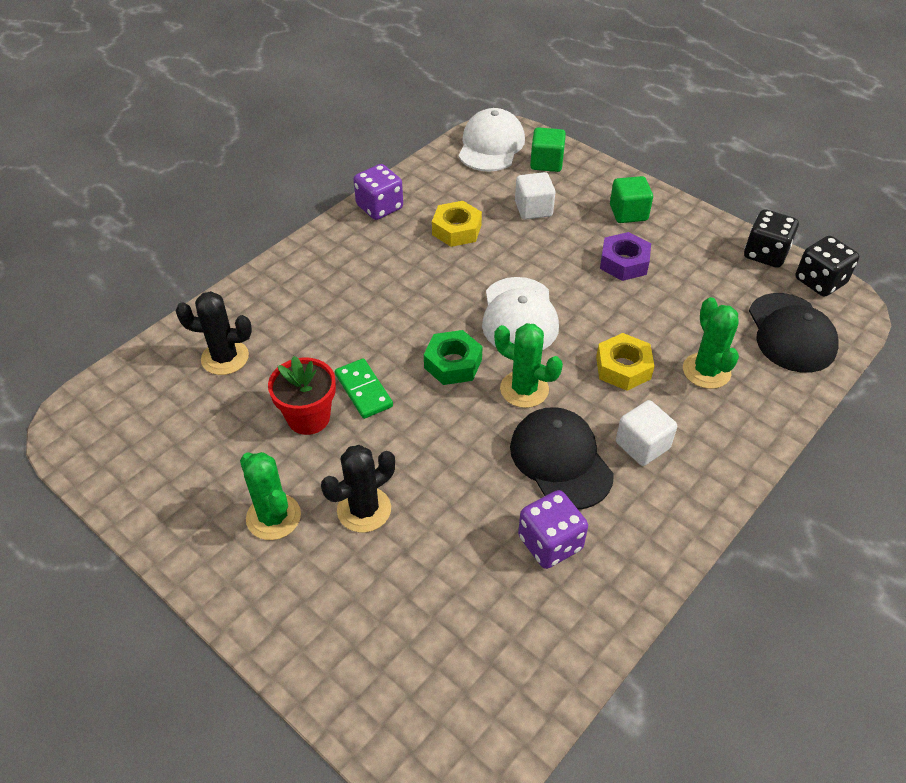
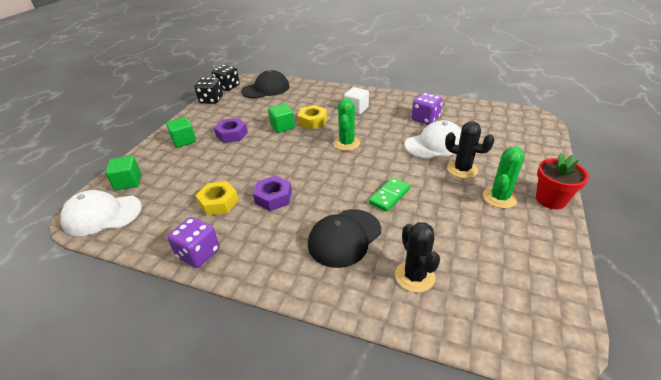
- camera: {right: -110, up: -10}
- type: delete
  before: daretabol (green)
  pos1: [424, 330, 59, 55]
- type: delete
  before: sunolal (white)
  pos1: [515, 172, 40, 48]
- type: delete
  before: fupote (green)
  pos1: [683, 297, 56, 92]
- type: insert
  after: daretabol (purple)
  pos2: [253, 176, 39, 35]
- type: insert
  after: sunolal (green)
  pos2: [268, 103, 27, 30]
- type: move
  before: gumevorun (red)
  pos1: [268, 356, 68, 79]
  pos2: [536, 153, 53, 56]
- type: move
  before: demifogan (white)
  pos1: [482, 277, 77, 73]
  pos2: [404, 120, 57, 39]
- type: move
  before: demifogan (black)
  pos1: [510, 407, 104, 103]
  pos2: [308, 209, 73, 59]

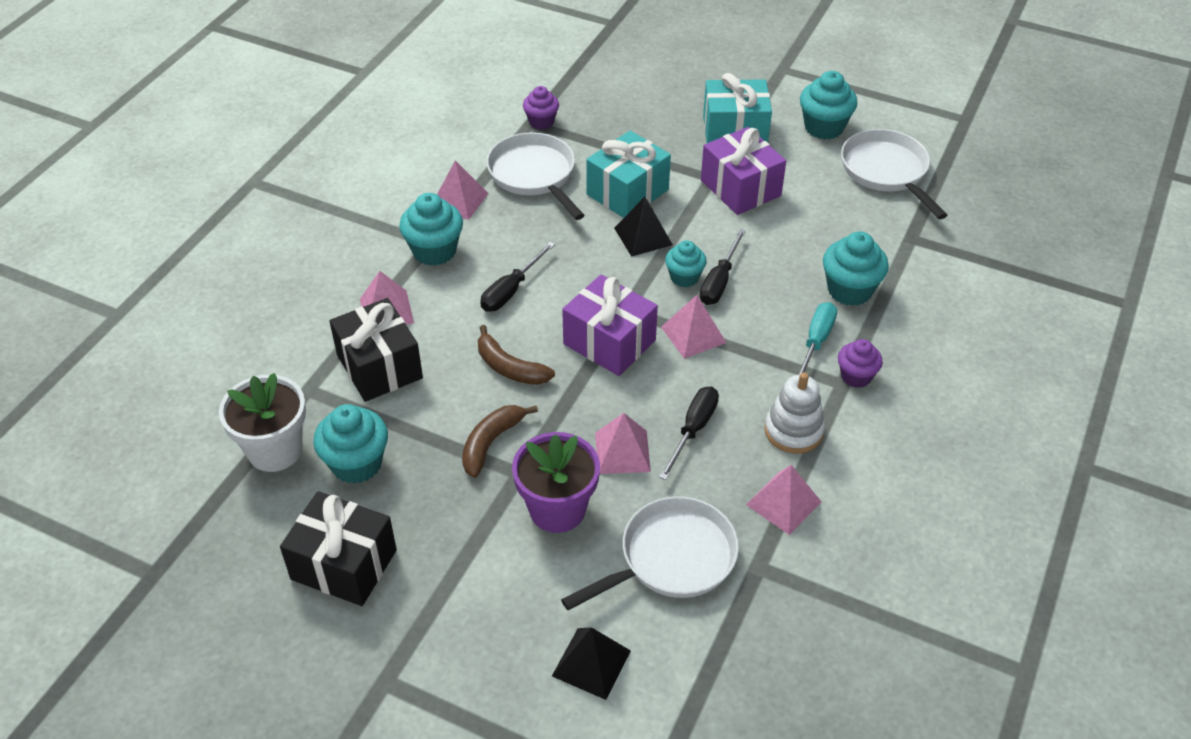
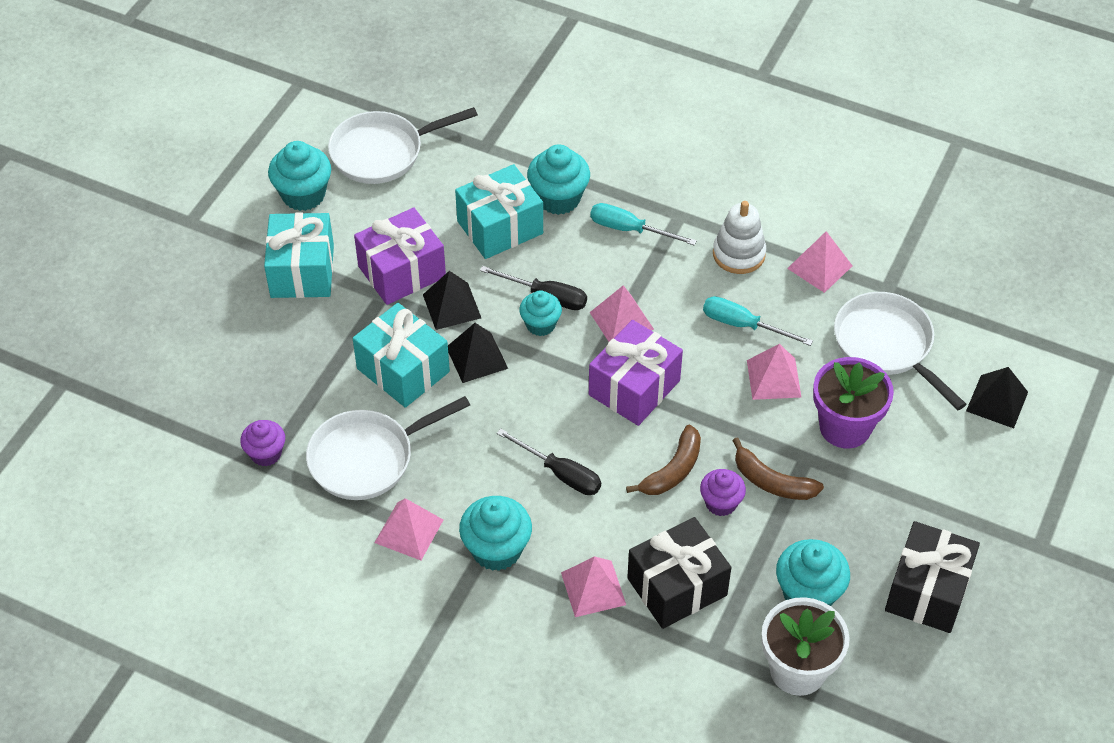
- camera: {right: -90, up: 5}
- type: insert
  after: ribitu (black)
  pos2: [423, 271, 58, 59]
- type: insert
  after: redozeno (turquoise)
  pos2: [455, 164, 88, 95]
- type: move
  before: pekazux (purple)
  pos1: [838, 339, 45, 49]
  pos2: [700, 469, 46, 47]
- type: recolor
  before: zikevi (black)
  after: zikevi (turquoise)
  pos1: [659, 386, 60, 94]
  pos2: [703, 296, 110, 50]

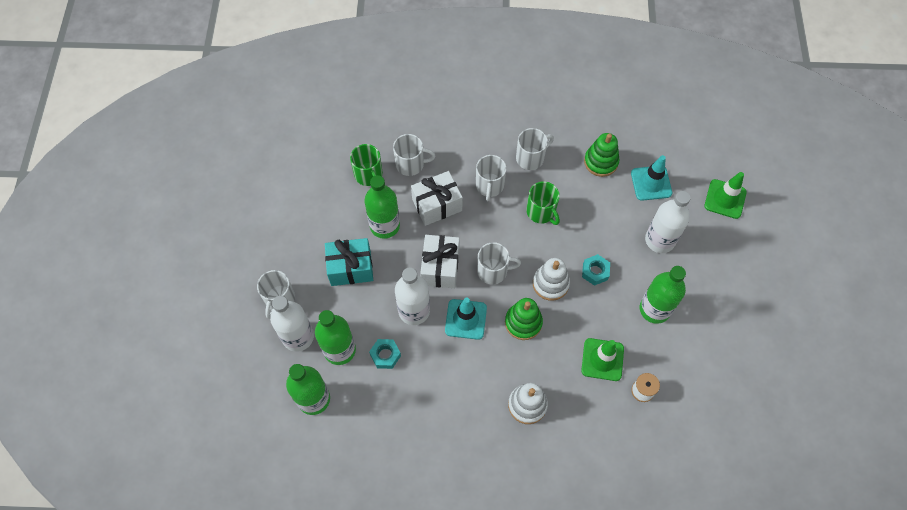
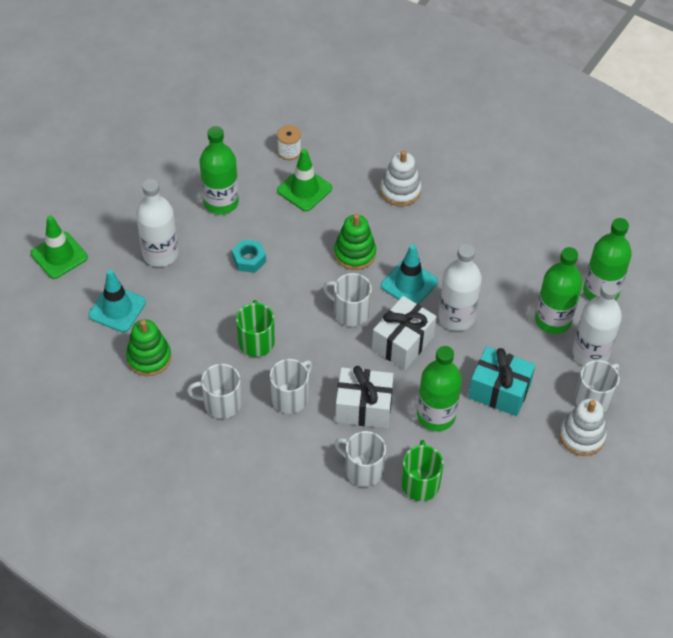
- camera: {right: -150, up: -10}
- type: delete
  before: daretabol (turquoise)
  pos1: [369, 339, 32, 30]
- type: move
  before: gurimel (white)
  pos1: [533, 258, 37, 43]
  pos2: [559, 399, 48, 57]

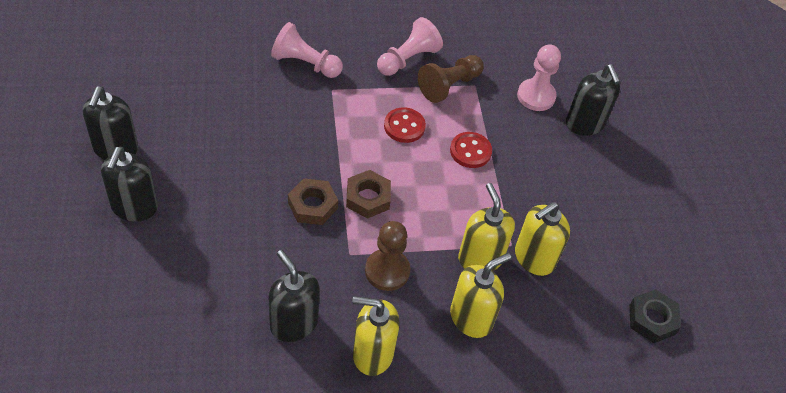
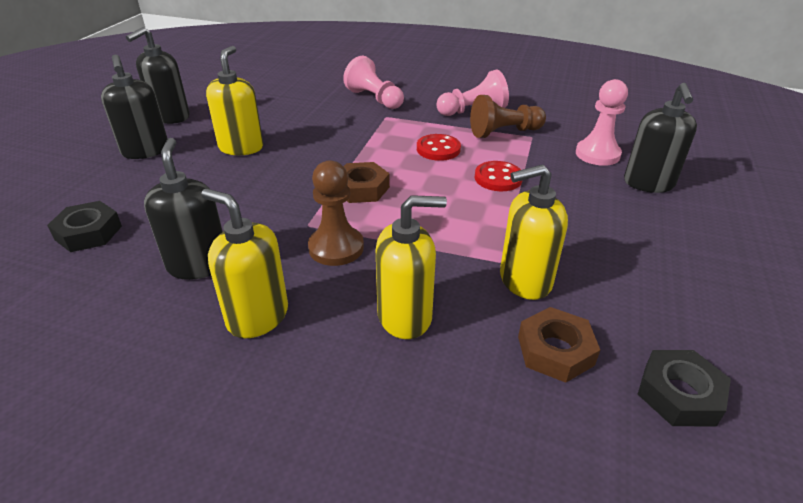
- camera: {right: 30, up: -15}
- type: insert
  after: daretabol (black)
  pos2: [47, 201, 75, 51]
- type: move
  before: daretabol (brown)
  pos1: [288, 178, 50, 47]
  pos2: [518, 307, 82, 76]
- type: move
  before: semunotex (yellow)
  pos1: [458, 183, 57, 88]
  pos2: [206, 46, 58, 109]
- type: rotate
  before: semunotex (black)
  pos1: [101, 147, 57, 75]
  pos2: [101, 54, 67, 105]
  turn: -60

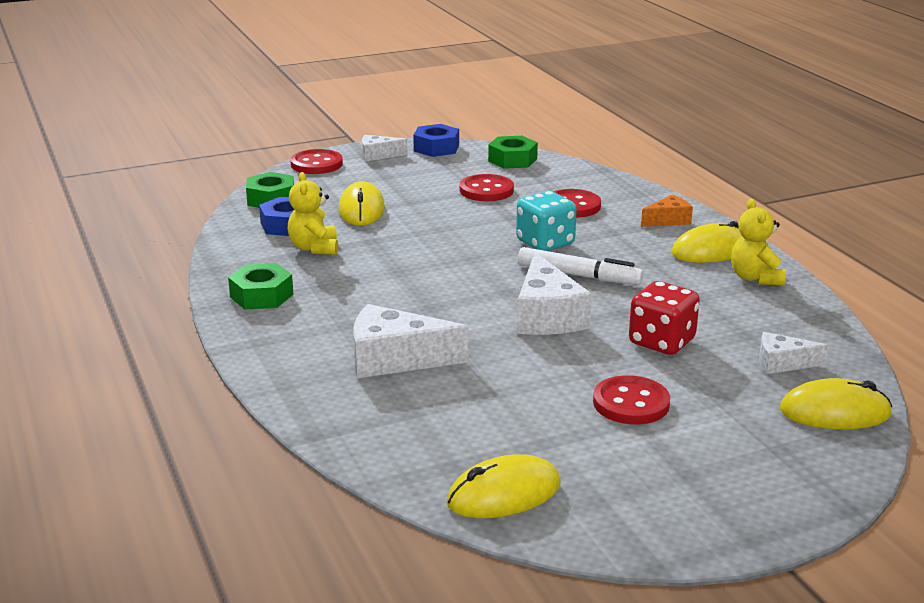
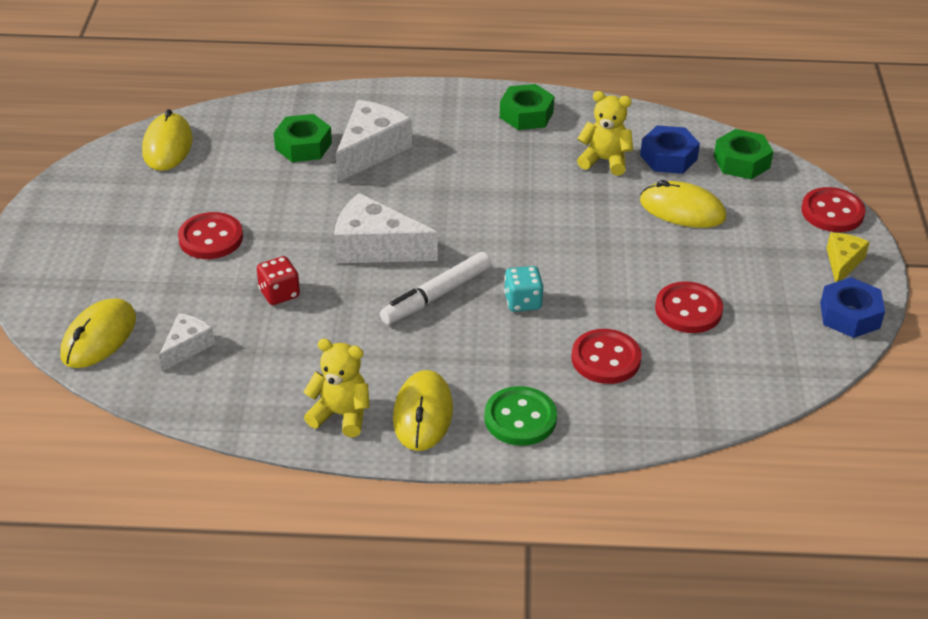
- camera: {right: 115, up: 15}
- type: move
  before: daretabol (green)
  pos1: [488, 136, 50, 33]
  pos2: [274, 114, 58, 48]
- type: replace
  before: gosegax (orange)
  after: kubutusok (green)
  pos1: [641, 194, 52, 33]
  pos2: [484, 386, 73, 60]
- type: recolor
  before: gosegax (white)
  after: gosegax (yellow)
  pos1: [362, 135, 46, 27]
  pos2: [827, 232, 43, 50]
- type: resize
  before: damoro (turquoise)
  pos1: [516, 191, 61, 60]
  pos2: [504, 266, 40, 46]
  scale: 0.66
- type: resize
  before: damoro (red)
  pos1: [629, 281, 71, 74]
  pos2: [257, 256, 43, 49]
  scale: 0.66

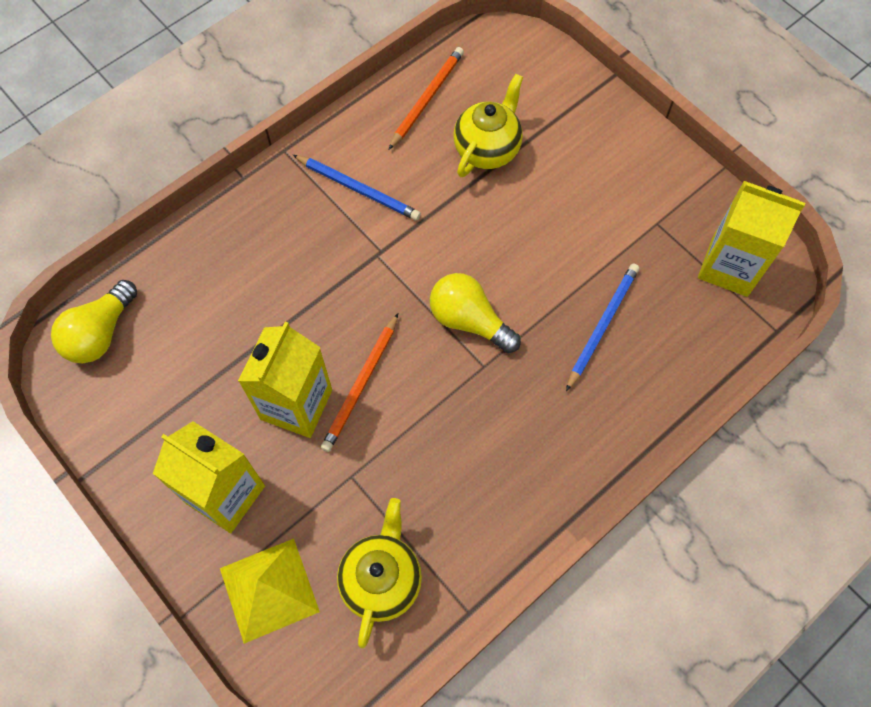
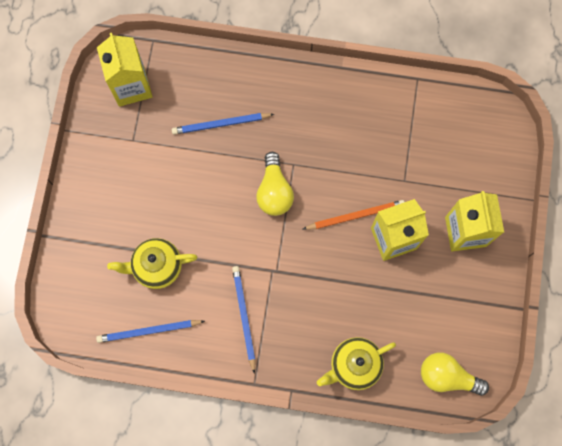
- camera: {right: -130, up: 10}
- type: delete
  before: ribitu (yellow)
  pos1: [220, 538, 100, 106]
- type: move
  before: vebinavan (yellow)
  pos1: [337, 498, 85, 150]
  pos2: [317, 337, 79, 53]
- type: recolor
  before: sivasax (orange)
  after: sivasax (blue)
  pos1: [388, 47, 76, 103]
  pos2: [96, 320, 109, 23]
- type: rotate
  before: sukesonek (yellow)
  pos1: [51, 280, 86, 84]
  pos2: [421, 352, 68, 44]
  turn: -150

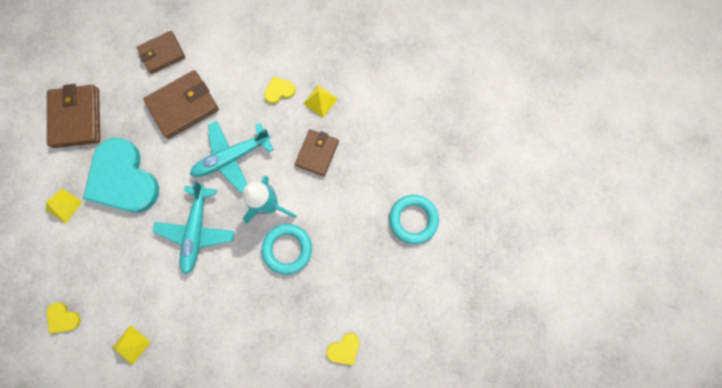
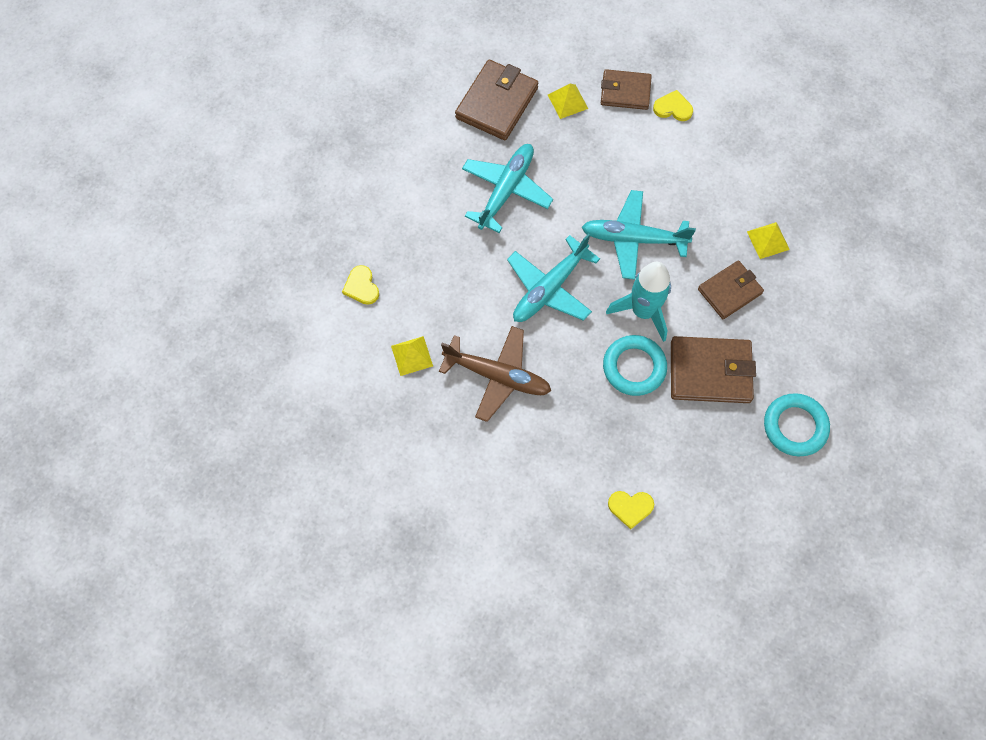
- camera: {right: 35, up: -10}
- type: insert
  after: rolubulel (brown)
  pos2: [439, 326, 112, 96]
- type: move
  before: ribitu (yellow)
  pos1: [46, 188, 36, 35]
  pos2: [548, 84, 40, 35]
- type: move
  before: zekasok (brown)
  pos1: [143, 70, 76, 69]
  pos2: [671, 336, 85, 67]
- type: move
  before: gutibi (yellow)
  pos1: [264, 76, 32, 28]
  pos2: [653, 90, 40, 31]
- type: replace
  before: gutibi (turquoise)
  after: rolubulel (turquoise)
  pos1: [83, 138, 76, 74]
  pos2: [462, 144, 91, 89]

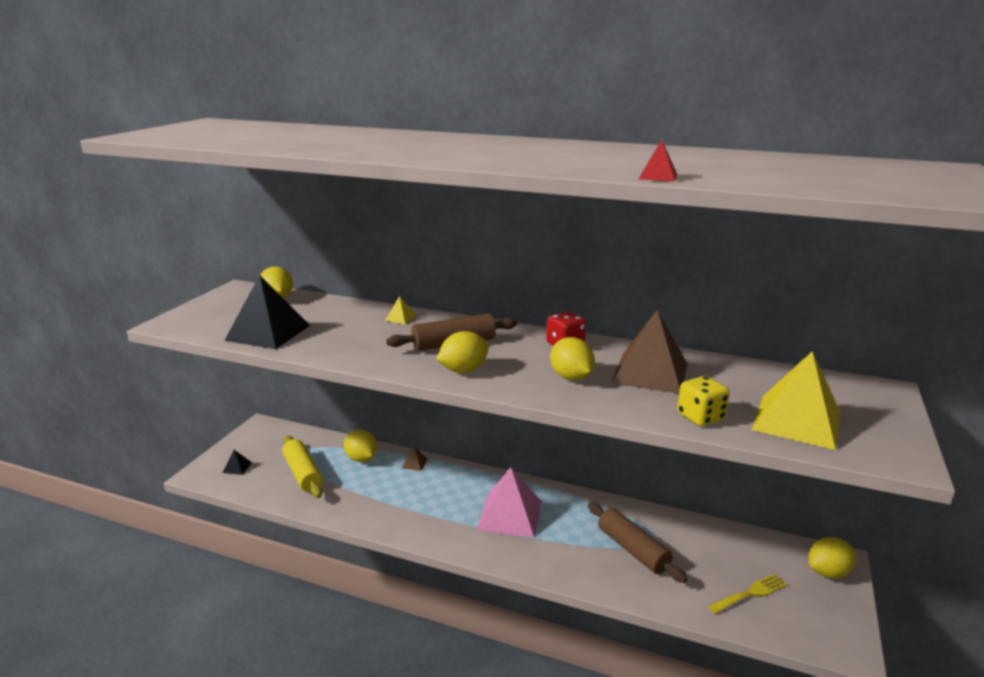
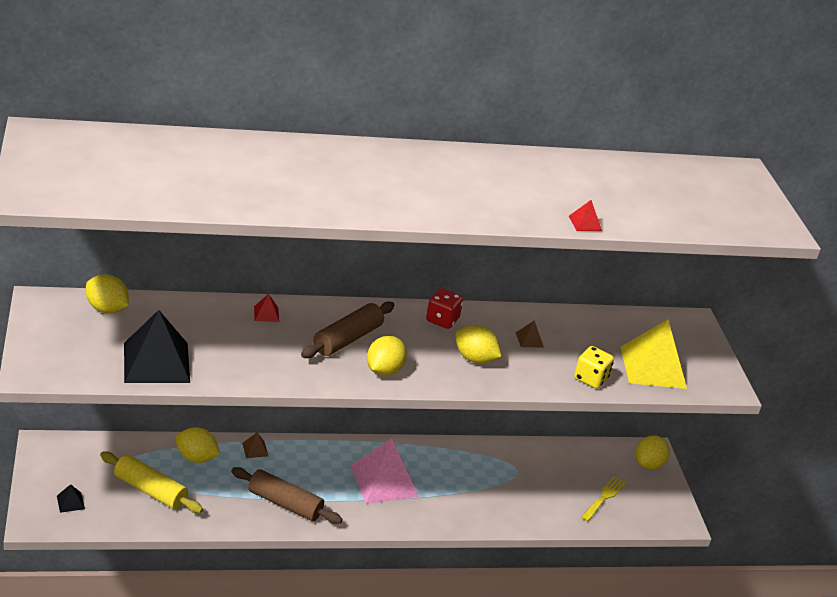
- camera: {right: -35, up: 10}
- type: move
  before: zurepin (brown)
  pos1: [588, 502, 100, 81]
  pos2: [231, 467, 112, 57]
- type: recolor
  before: ribitu (yellow)
  after: ribitu (red)
  pos1: [385, 296, 31, 28]
  pos2: [254, 294, 25, 28]
- type: resize
  before: ribitu (brown)
  pos1: [611, 310, 76, 84]
  pos2: [516, 320, 28, 27]
  scale: 0.41

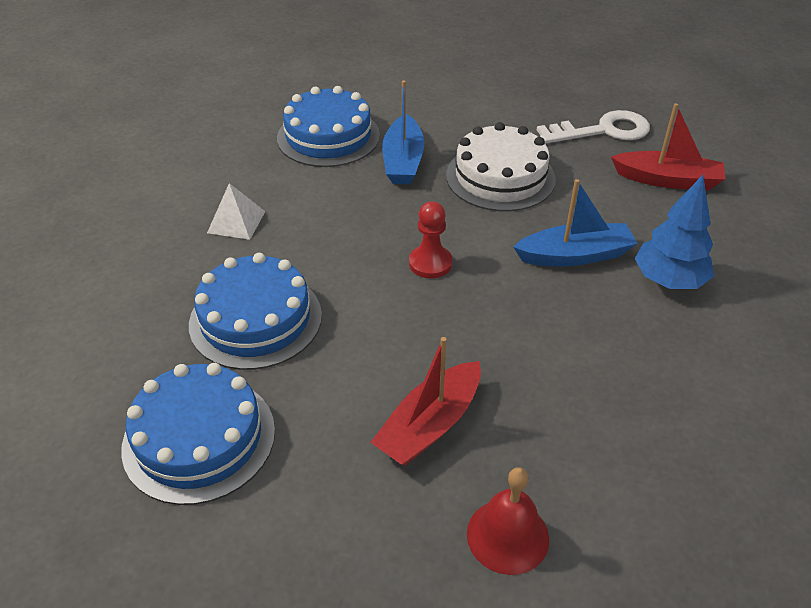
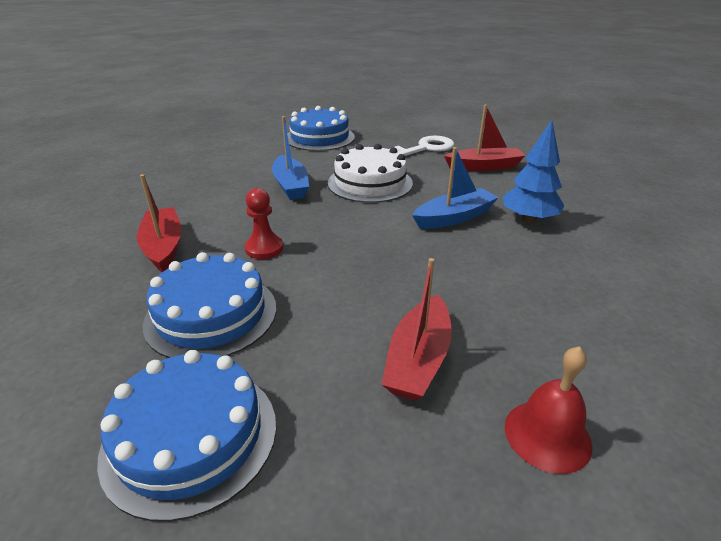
- camera: {right: -20, up: -10}
- type: move
  before: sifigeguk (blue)
  pos1: [277, 86, 103, 81]
  pos2: [287, 106, 68, 45]
- type: move
  before: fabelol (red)
  pos1: [409, 201, 43, 78]
  pos2: [245, 188, 38, 71]
- type: replace
  before: ribitu (white)
  after: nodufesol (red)
  pos1: [207, 183, 59, 57]
  pos2: [137, 174, 45, 98]

